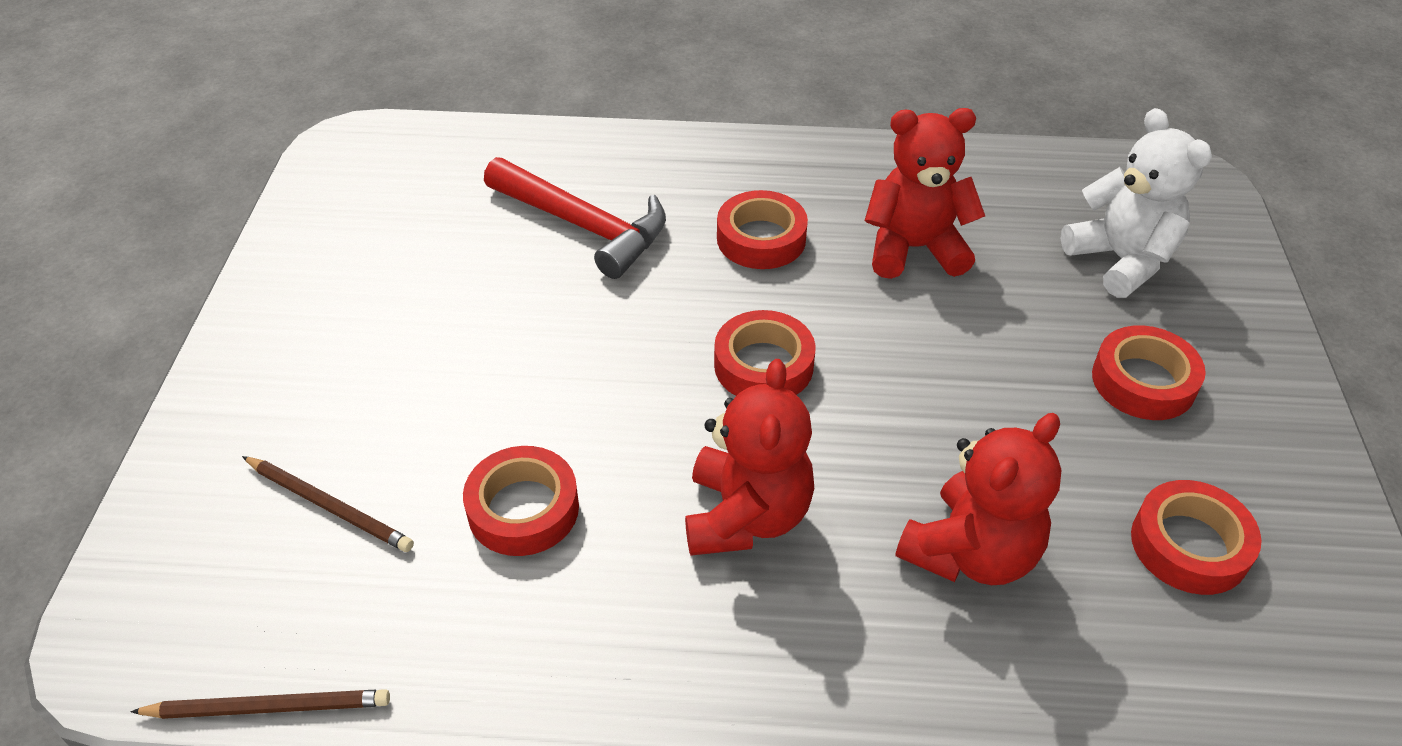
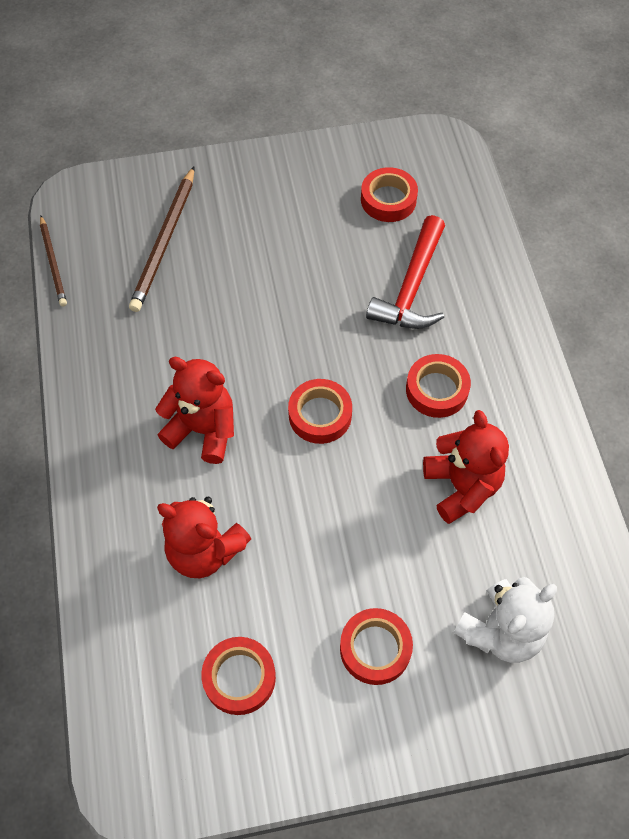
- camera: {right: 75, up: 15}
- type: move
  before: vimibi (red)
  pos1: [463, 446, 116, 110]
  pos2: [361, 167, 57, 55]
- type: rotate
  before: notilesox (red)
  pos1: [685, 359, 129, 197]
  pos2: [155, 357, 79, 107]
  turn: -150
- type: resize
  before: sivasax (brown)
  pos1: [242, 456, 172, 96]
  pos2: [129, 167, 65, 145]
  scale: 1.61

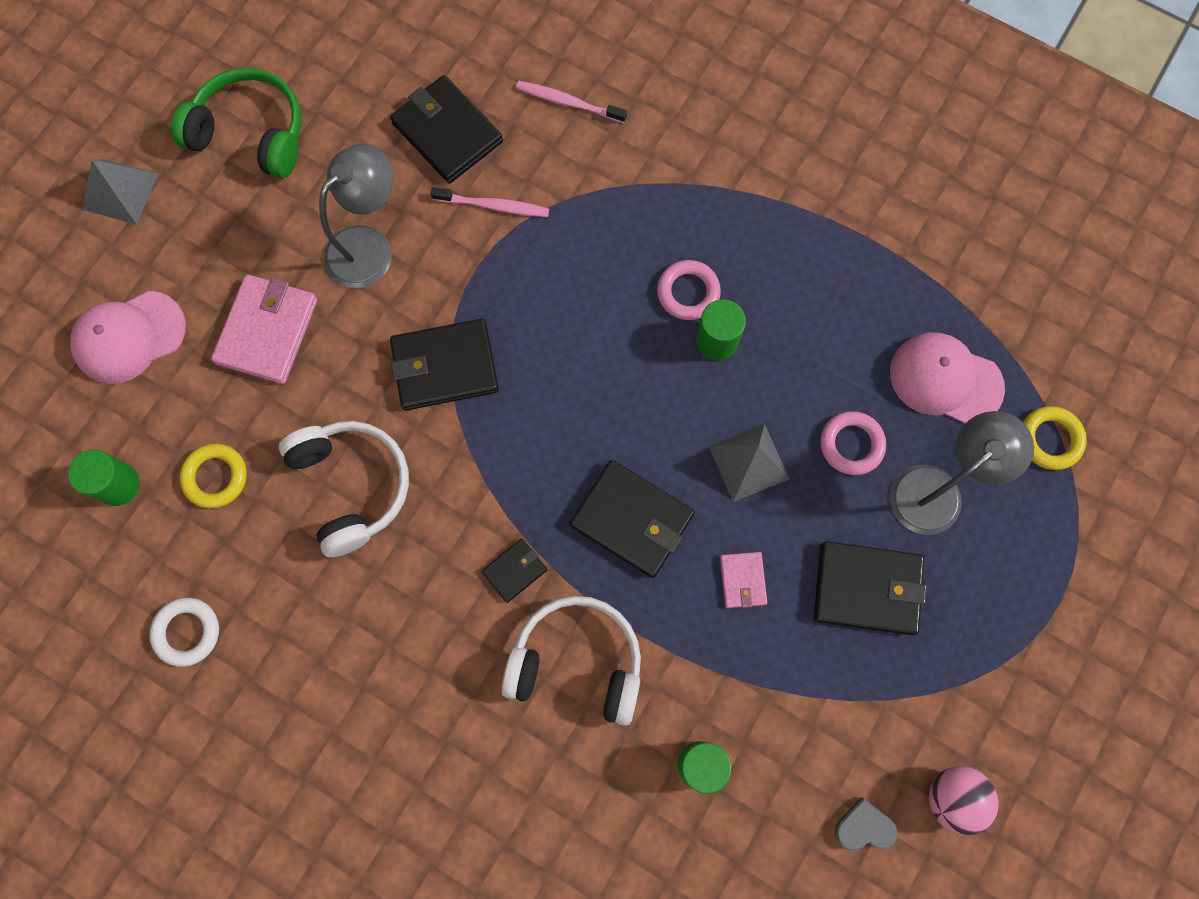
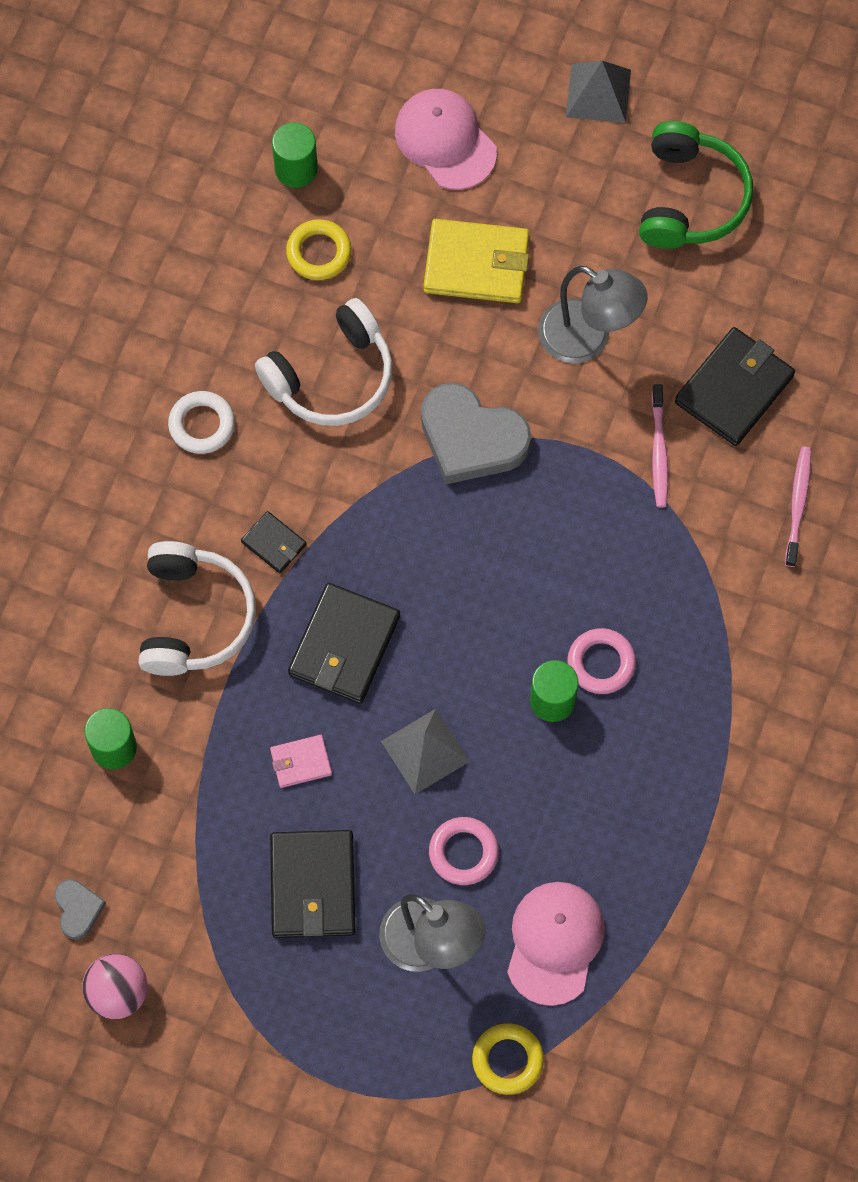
- camera: {right: 80, up: -5}
- type: move
  before: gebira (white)
  pos1: [149, 597, 70, 70]
  pos2: [168, 391, 67, 63]
- type: replace
  before: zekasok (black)
  after: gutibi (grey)
  pos1: [390, 319, 109, 91]
  pos2: [421, 383, 110, 101]
- type: recolor
  before: zekasok (pink)
  after: zekasok (yellow)
  pos1: [211, 274, 107, 110]
  pos2: [423, 219, 106, 84]

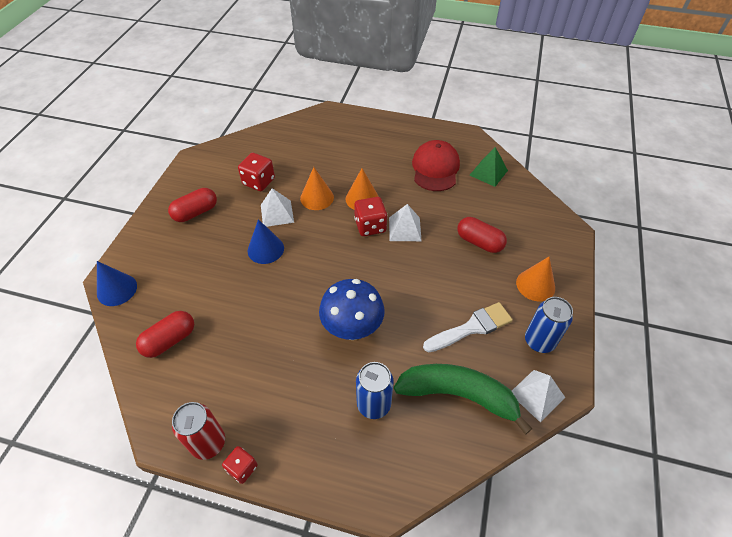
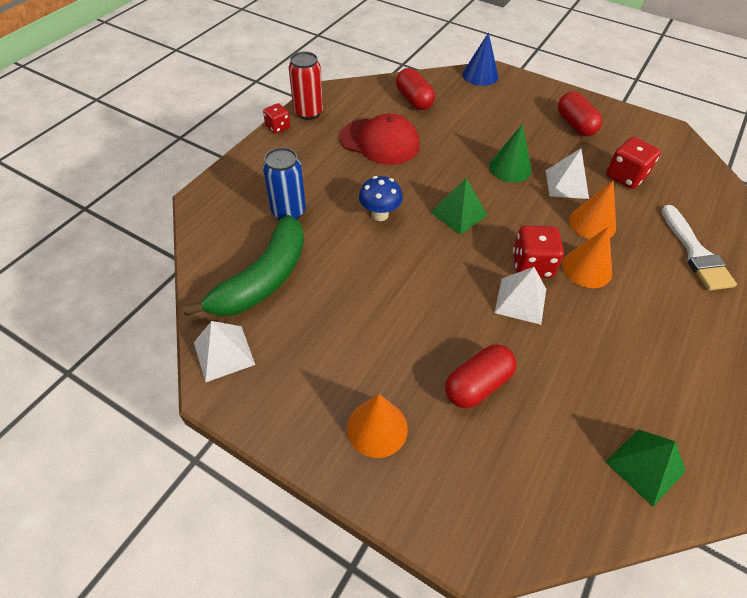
- camera: {right: 105, up: 0}
- type: delete
  before: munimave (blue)
  pos1: [525, 297, 48, 56]
- type: insert
  after: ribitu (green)
  pos2: [430, 178, 58, 57]
- type: move
  before: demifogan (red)
  pos1: [412, 140, 48, 51]
  pos2: [340, 114, 80, 51]
- type: move
  before: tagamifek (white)
  pos1: [423, 302, 90, 50]
  pos2: [661, 205, 76, 85]
- type: recolor
  before: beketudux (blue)
  after: beketudux (green)
  pos1: [248, 219, 36, 45]
  pos2: [489, 124, 43, 59]
- type: resize
  before: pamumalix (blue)
  pos1: [319, 279, 66, 61]
  pos2: [359, 176, 44, 45]
  scale: 0.61

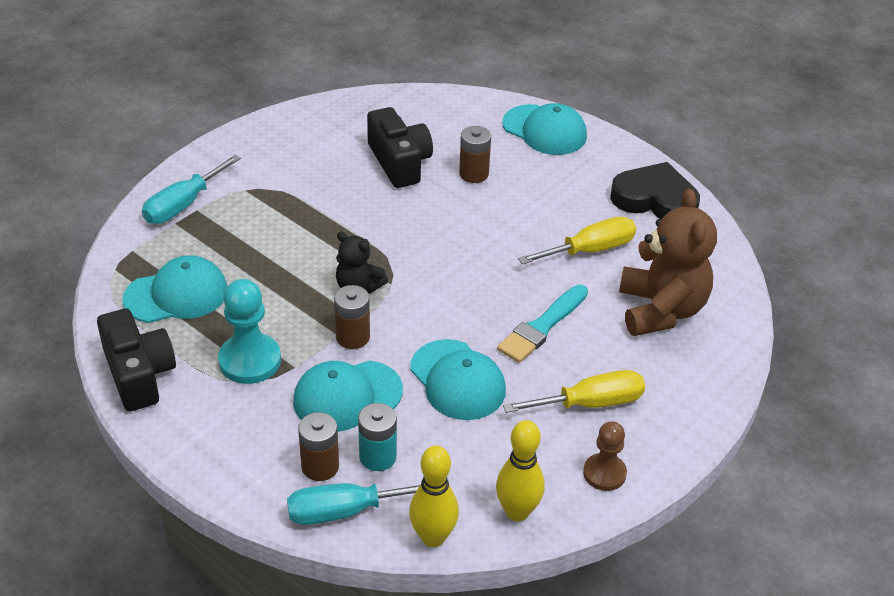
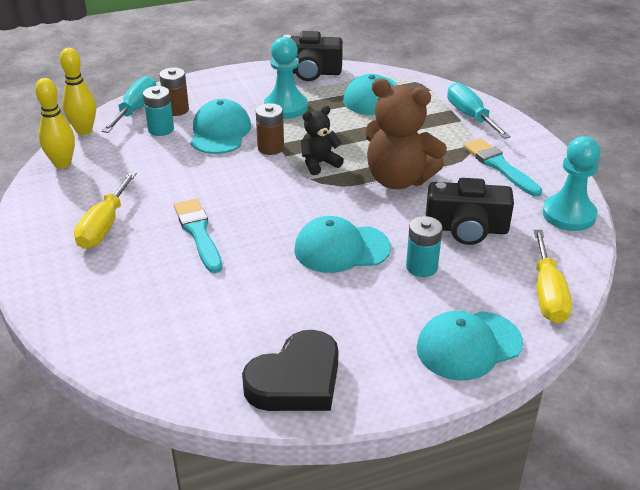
- camera: {right: 120, up: -5}
- type: delete
  before: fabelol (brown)
  pos1: [583, 421, 44, 70]
- type: insert
  after: tagamifek (turquoise)
  pos2: [463, 138, 79, 59]
- type: insert
  after: fabelol (turquoise)
  pos2: [543, 136, 58, 95]
- type: move
  before: demifogan (turquoise)
  pos1: [410, 339, 96, 81]
  pos2: [294, 216, 97, 57]
- type: move
  before: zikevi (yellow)
  pos1: [518, 217, 118, 47]
  pos2: [534, 230, 38, 94]
- type: move
  before: notilesox (brown)
  pos1: [619, 189, 98, 147]
  pos2: [365, 78, 82, 111]
- type: recolor
  before: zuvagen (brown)
  after: zuvagen (turquoise)
  pos1: [459, 126, 32, 57]
  pos2: [406, 216, 37, 61]

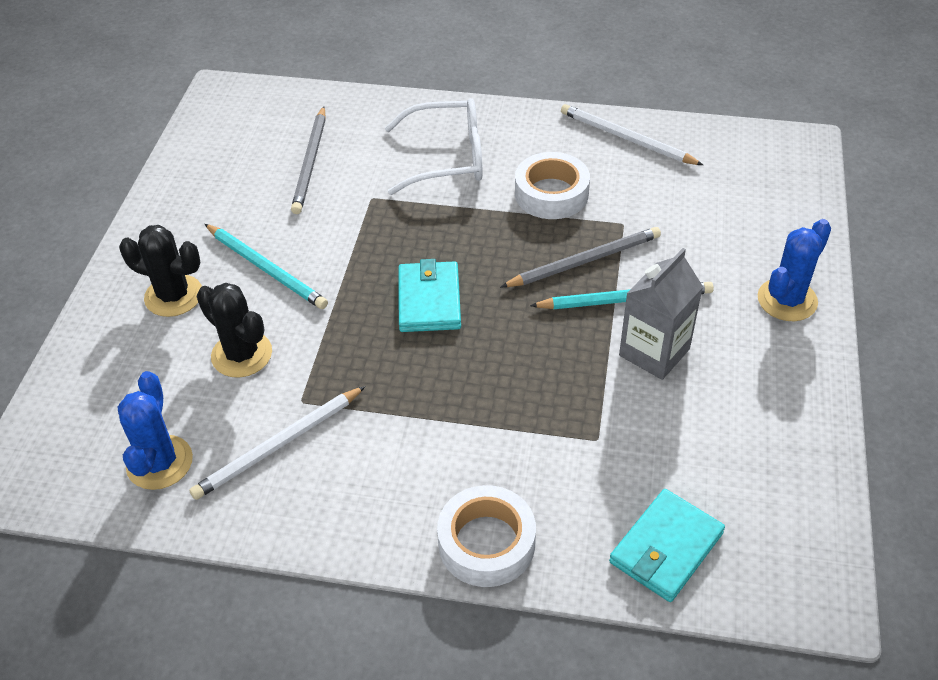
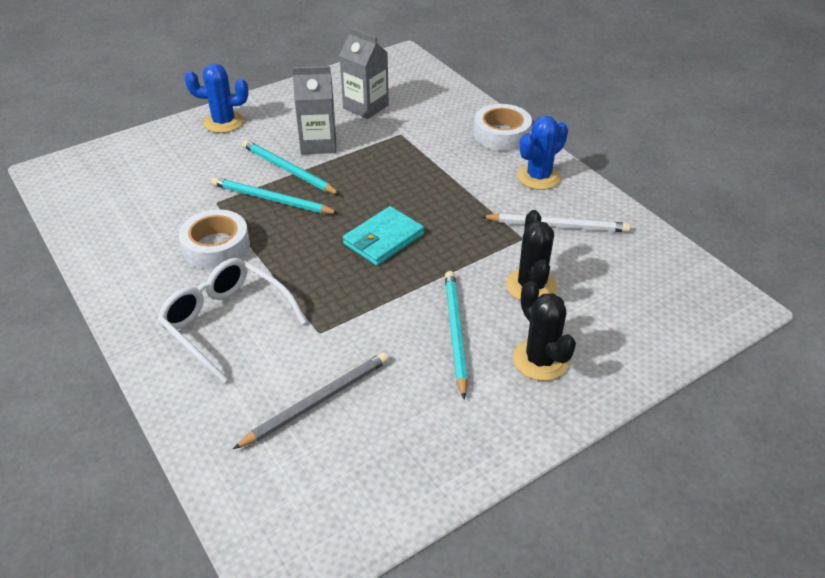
- camera: {right: -135, up: -5}
- type: delete
  before: sivasax (white)
  pos1: [561, 104, 142, 61]
- type: delete
  before: zekasok (turquoise)
  pos1: [609, 489, 116, 113]
- type: insert
  after: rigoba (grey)
  pos2: [339, 27, 50, 92]
- type: move
  before: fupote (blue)
  pos1: [117, 371, 76, 119]
  pos2: [517, 116, 51, 74]
- type: recolor
  before: sivasax (grey)
  after: sivasax (turquoise)
  pos1: [501, 227, 160, 60]
  pos2: [211, 177, 127, 37]

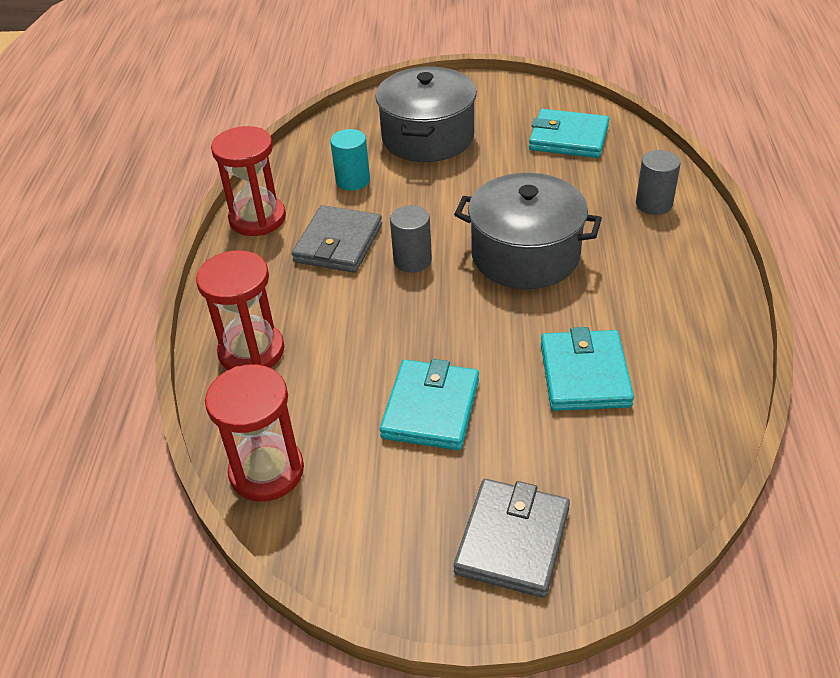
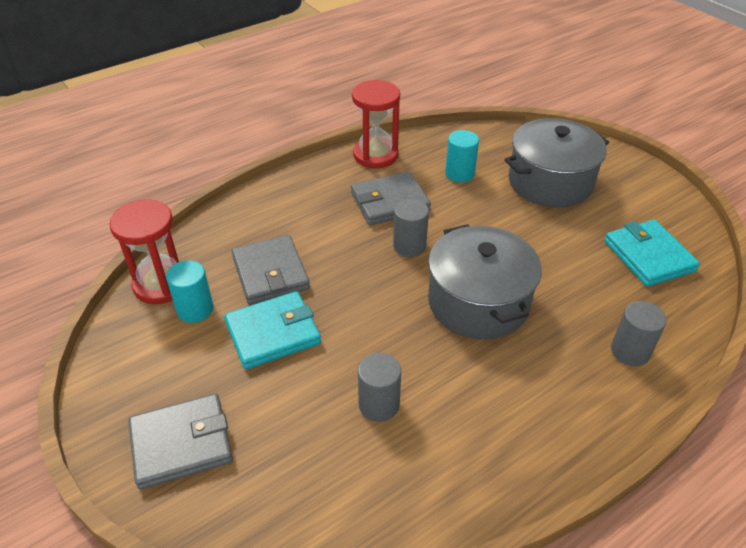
- camera: {right: 50, up: 0}
- type: delete
  before: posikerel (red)
  pos1: [196, 250, 88, 120]
- type: insert
  after: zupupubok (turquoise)
  pos2: [166, 260, 47, 63]
- type: insert
  after: zekasok (grey)
  pos2: [231, 235, 79, 70]
- type: replace
  before: zekasok (turquoise)
  after: zupupubok (grey)
  pos1: [541, 327, 93, 84]
  pos2: [358, 353, 43, 69]

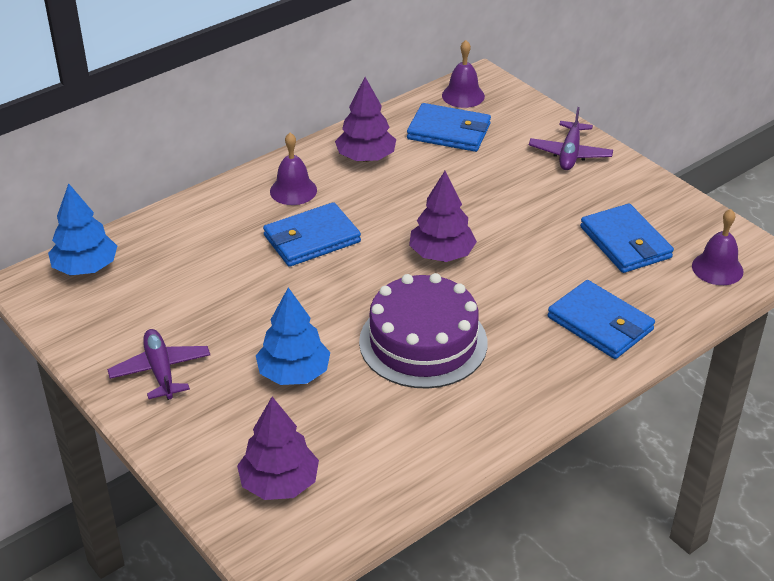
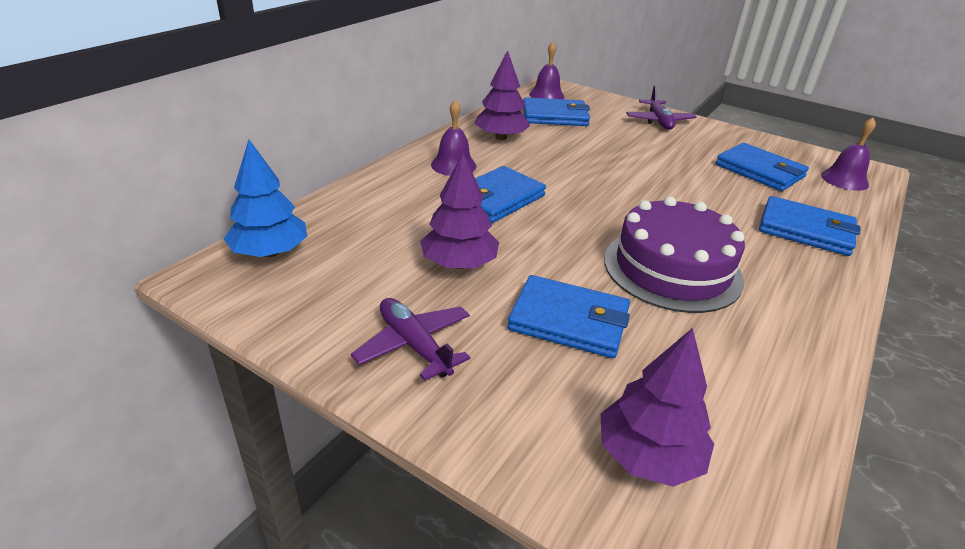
- camera: {right: -20, up: -5}
- type: move
  before: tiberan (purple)
  pos1: [409, 171, 68, 91]
  pos2: [420, 153, 79, 116]
- type: replace
  before: tiberan (blue)
  after: zekasok (blue)
  pos1: [256, 287, 74, 98]
  pos2: [507, 275, 123, 83]

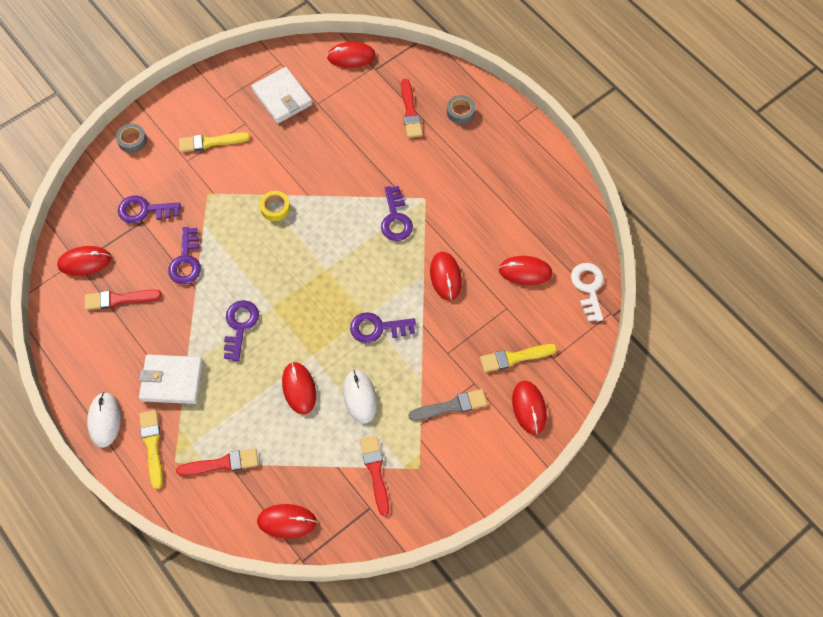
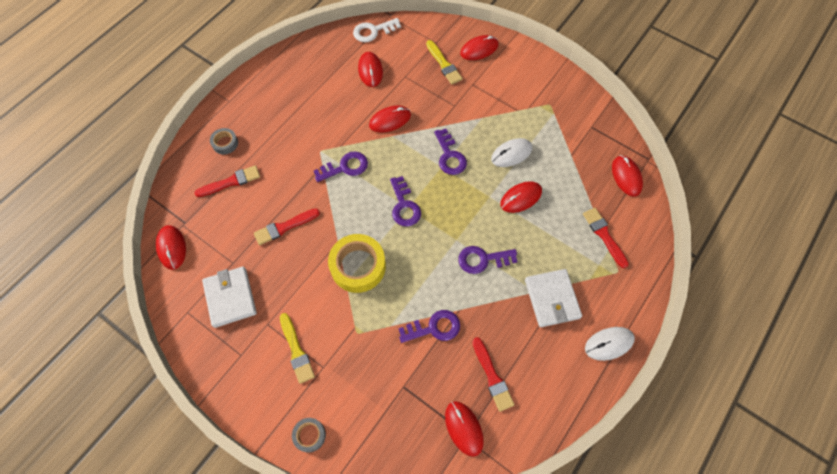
- camera: {right: -105, up: 0}
- type: delete
  before: tagamifek (yellow)
  pos1: [139, 410, 24, 79]
- type: delete
  before: tagamifek (grey)
  pos1: [408, 389, 79, 31]
- type: move
  before: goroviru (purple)
  pos1: [118, 195, 63, 28]
  pos2: [390, 176, 31, 51]
- type: move
  before: tagamifek (red)
  pos1: [360, 435, 29, 81]
  pos2: [254, 208, 66, 37]
- type: rotate
  before: zekasok (white)
  pos1: [251, 67, 61, 56]
  pos2: [202, 266, 55, 62]
  turn: -60
- type: resize
  before: vimibi (yellow)
  pos1: [260, 191, 30, 30]
  pos2: [328, 234, 58, 59]
  scale: 1.96

